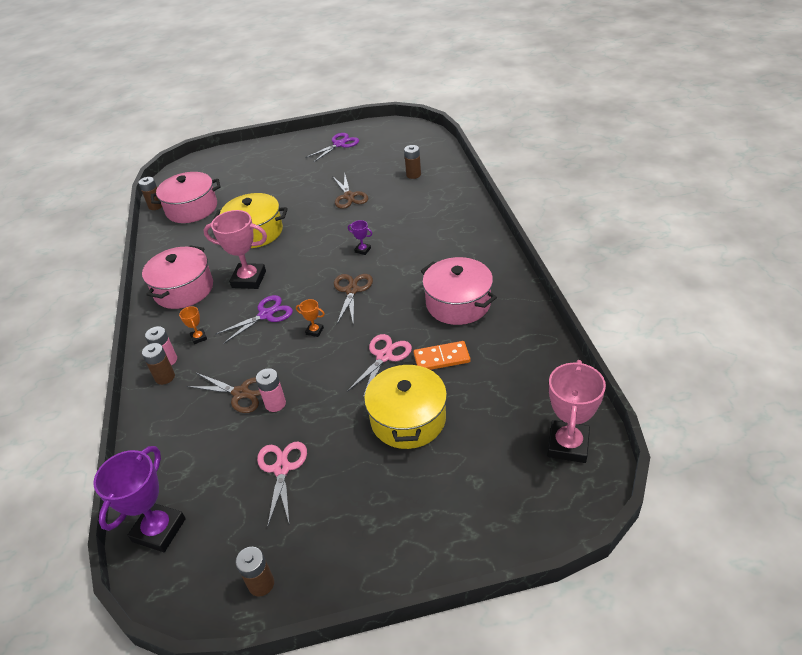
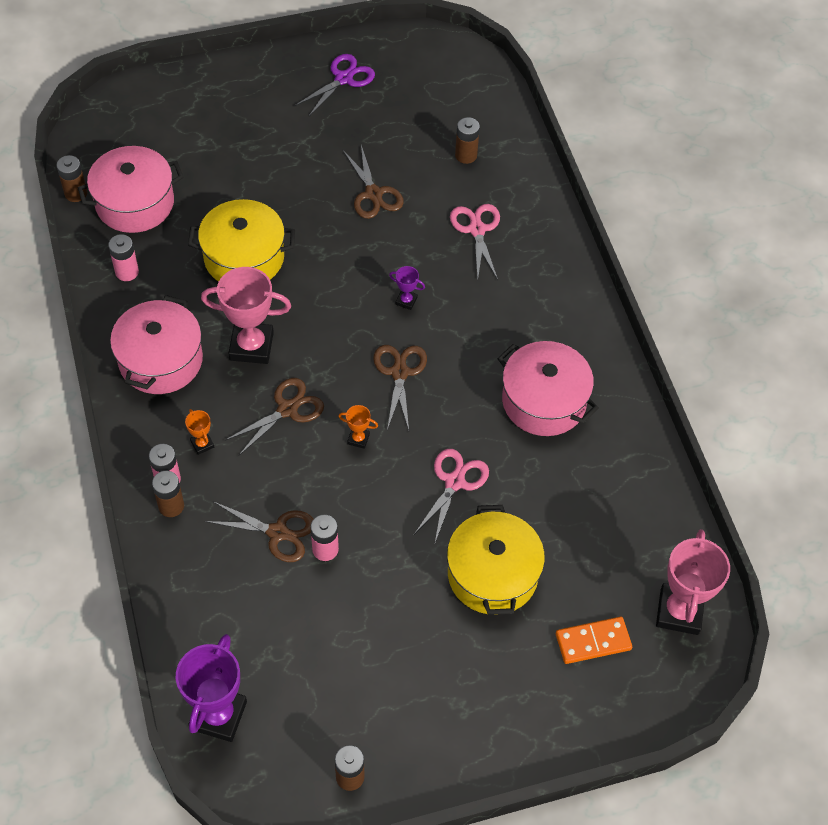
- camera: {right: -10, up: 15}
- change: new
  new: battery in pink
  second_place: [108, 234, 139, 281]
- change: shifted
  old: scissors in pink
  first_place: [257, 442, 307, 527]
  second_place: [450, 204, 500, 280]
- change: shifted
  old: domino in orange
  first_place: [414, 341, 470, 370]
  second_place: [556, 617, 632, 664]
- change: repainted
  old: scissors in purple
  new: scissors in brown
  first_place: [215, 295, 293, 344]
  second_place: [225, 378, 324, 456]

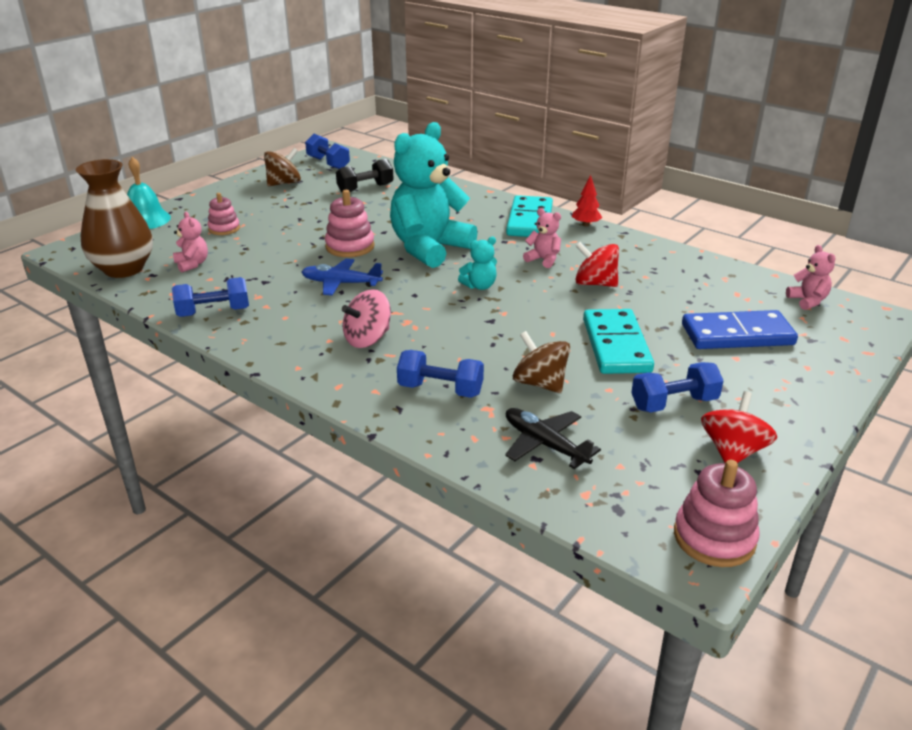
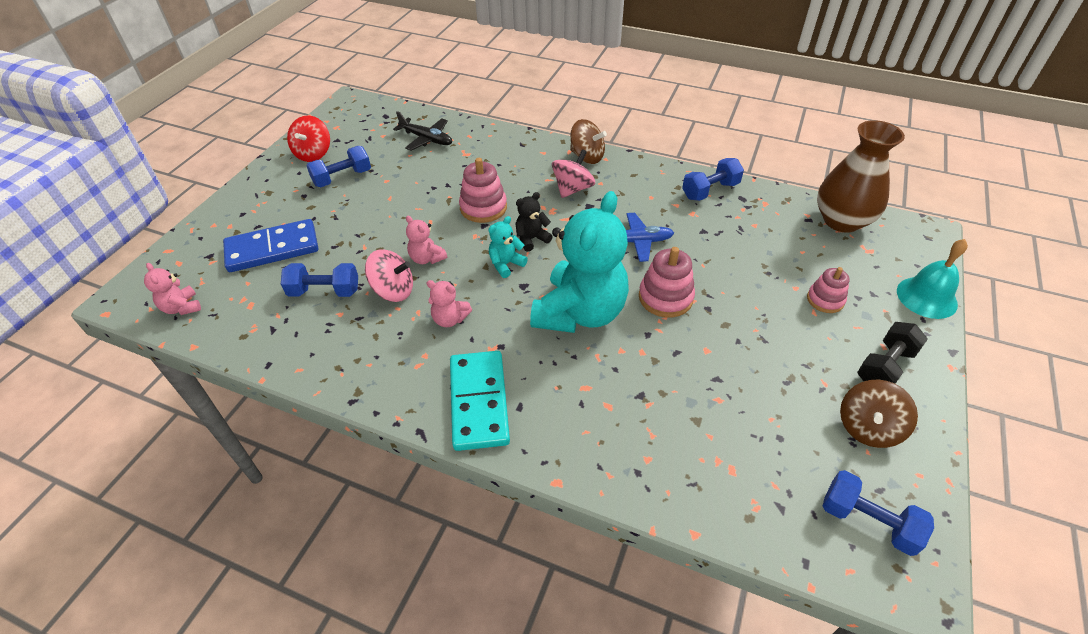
- camera: {right: 165, up: 15}
- change: gone
  old: tree in red
  first_place: [572, 175, 602, 227]
- change: gone
  old: domino in turquoise
  first_place: [583, 309, 654, 374]
- change: new
  new: teddy bear in black
  second_place: [515, 192, 553, 252]
- change: shifted
  old: teddy bear in pink
  first_place: [173, 212, 208, 272]
  second_place: [406, 216, 447, 264]
- change: shifted
  old: dumbbell in black
  first_place: [336, 159, 394, 192]
  second_place: [857, 322, 928, 384]
- change: shifted
  old: dumbbell in blue
  first_place: [397, 350, 484, 398]
  second_place: [281, 263, 358, 297]
- change: shifted
  old: spinning top in brown
  first_place: [513, 331, 570, 393]
  second_place: [570, 119, 607, 164]
- change: shifted
  old: stacking toy in pink
  first_place: [674, 460, 760, 567]
  second_place: [459, 158, 507, 223]
- change: repainted
  old: spinning top in red
  new: spinning top in pink
  first_place: [575, 242, 619, 287]
  second_place: [365, 249, 413, 302]

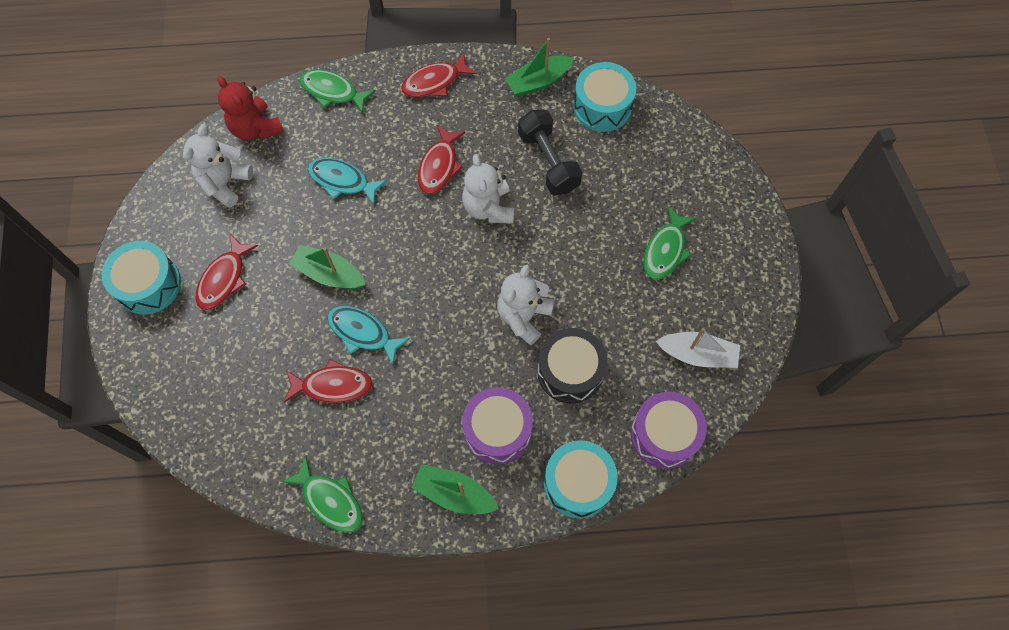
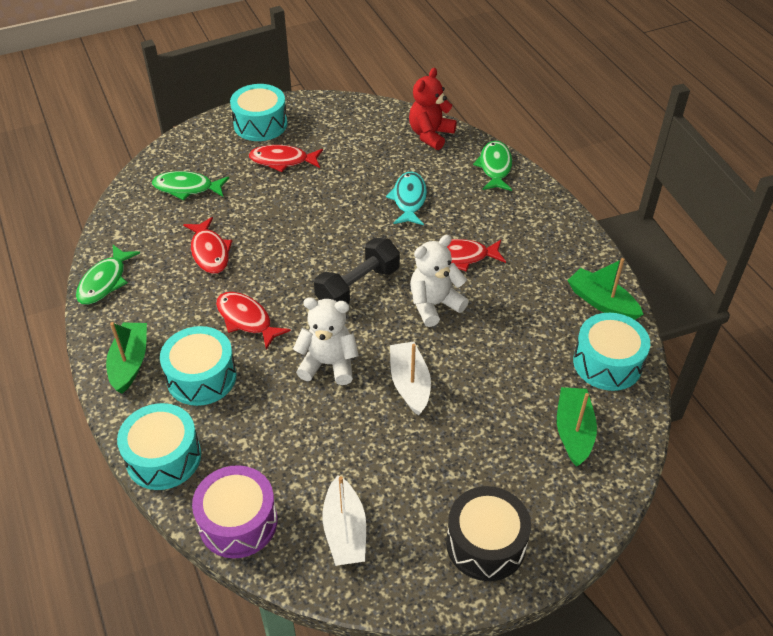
- camera: {right: 70, up: -20}
- change: gone
  old: teddy bear in white
  first_place: [183, 125, 253, 208]
- change: gone
  old: fish in turquoise
  first_place: [327, 306, 410, 365]
- change: new
  new: boat in white
  second_place: [390, 342, 431, 416]
- change: shifted
  old: boat in green
  first_place: [289, 245, 366, 289]
  second_place: [557, 387, 597, 467]
- change: shifted
  old: fish in red
  first_place: [401, 52, 477, 97]
  second_place: [216, 292, 291, 350]
- change: shifted
  old: dumbbell in black
  first_place: [518, 110, 582, 195]
  second_place: [314, 237, 400, 304]
- change: shifted
  old: drum in black
  first_place: [537, 328, 607, 404]
  second_place: [446, 486, 531, 581]
- change: shifted
  old: fish in green
  first_place: [644, 206, 697, 280]
  second_place: [152, 171, 229, 201]
- change: repainted
  old: drum in purple
  new: drum in turquoise
  first_place: [462, 387, 533, 464]
  second_place: [160, 326, 236, 406]

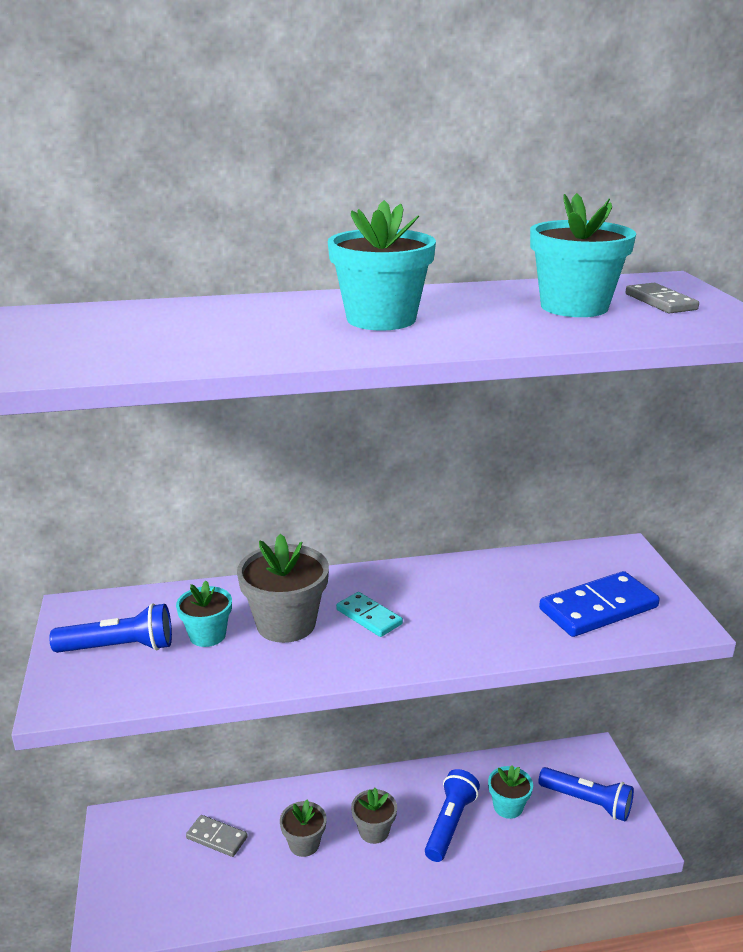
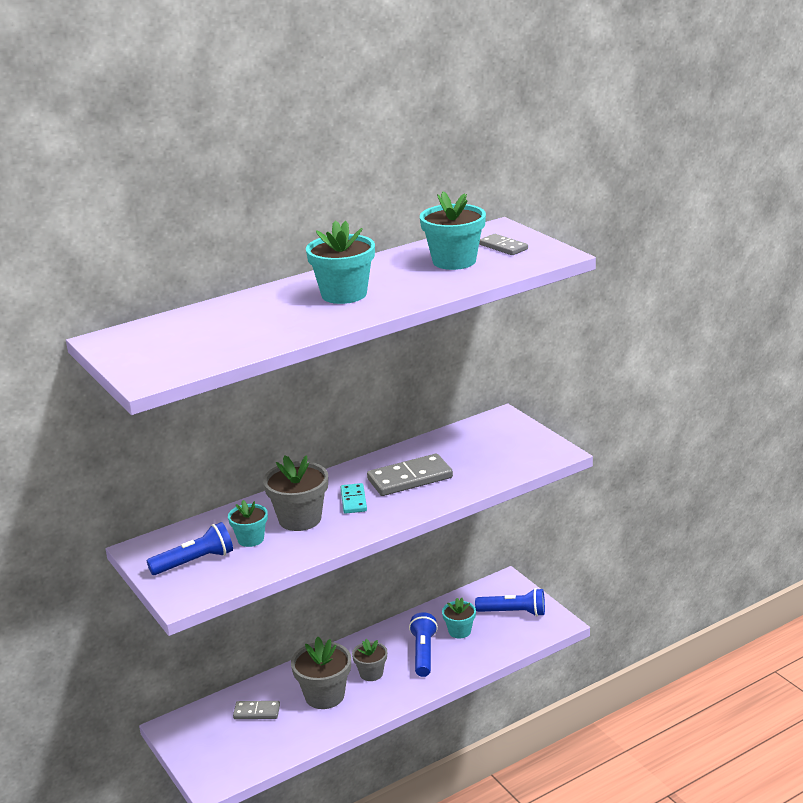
- camera: {right: -20, up: 0}
- change: gone
  old: domino in blue
  first_place: [539, 571, 660, 637]
- change: new
  new: domino in grey
  second_place: [367, 454, 453, 496]
- change: rotated
  old: domino in turquoise
  first_place: [336, 592, 403, 637]
  second_place: [341, 483, 367, 514]
  degrees: 60
- change: scaled
  old: flower pot in grey
  first_place: [280, 799, 327, 857]
  second_place: [291, 637, 351, 709]
  factor: 1.66

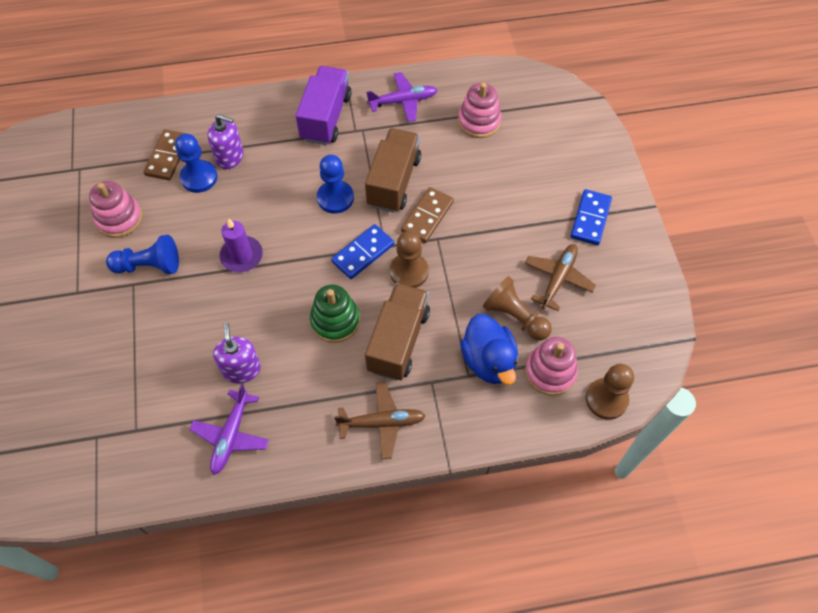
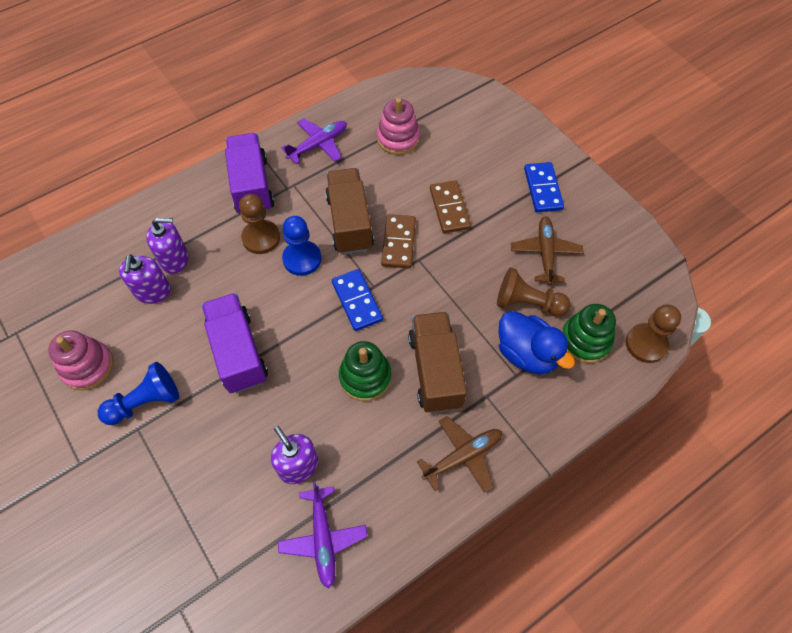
- camera: {right: -25, up: 0}
- change: shifted
  old: domino in brown
  first_place: [143, 129, 187, 180]
  second_place: [430, 180, 471, 233]
- change: shifted
  old: pawn in brown
  first_place: [390, 231, 429, 288]
  second_place: [239, 194, 280, 254]
- change: swapped
  old: pawn in blue
  new: soap dispenser in purple
  first_place: [175, 134, 218, 193]
  second_place: [119, 254, 171, 304]
- change: swapped
  old: candle in purple
  new: truck in purple
  first_place: [220, 218, 263, 272]
  second_place: [201, 293, 268, 393]
- change: repainted
  old: stacking toy in pink
  new: stacking toy in green
  first_place: [525, 337, 578, 396]
  second_place: [562, 304, 616, 363]
- change: rotated
  old: domino in blue
  first_place: [331, 224, 394, 279]
  second_place: [332, 269, 383, 331]
  degrees: -45

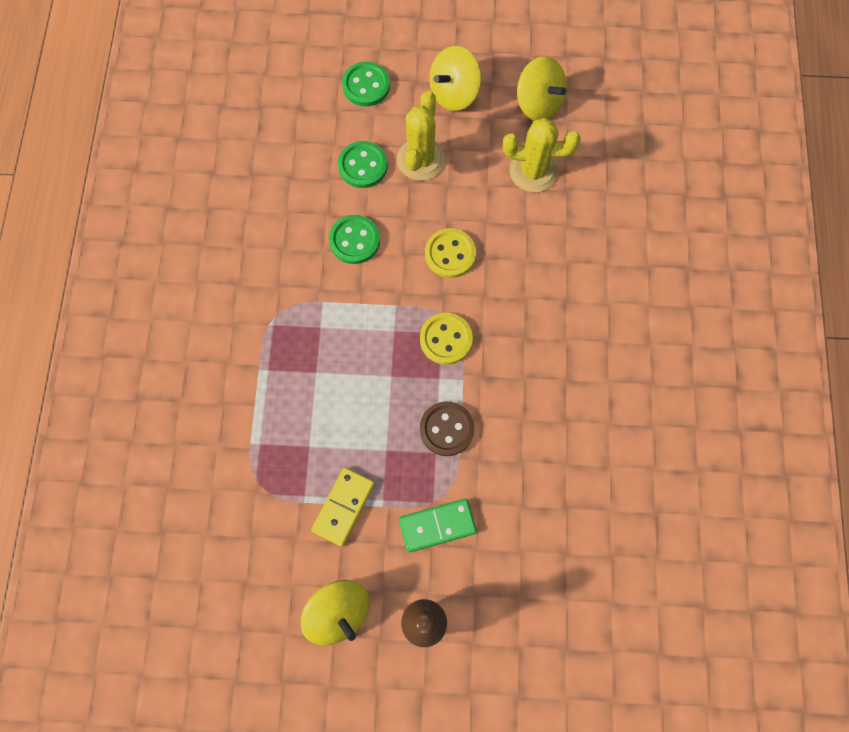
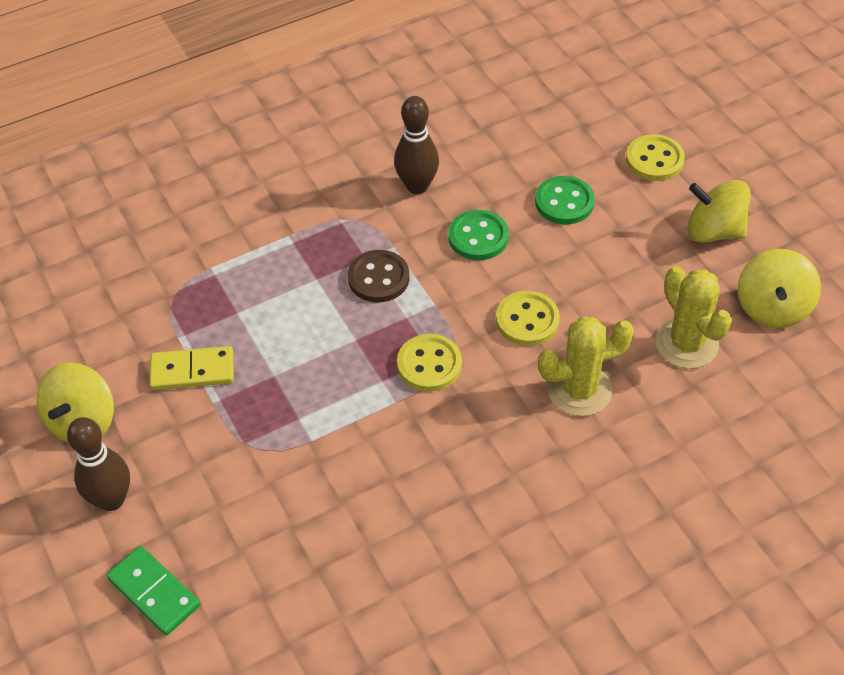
- camera: {right: 60, up: -20}
- change: new
  new: bowling pin in brown
  second_place: [394, 96, 439, 194]
- change: shifted
  old: cactus in yellow
  first_place: [397, 91, 445, 181]
  second_place: [538, 316, 634, 416]
- change: shifted
  old: domino in green
  first_place: [399, 499, 477, 552]
  second_place: [106, 546, 200, 636]
- change: shifted
  old: button in brown
  first_place: [420, 401, 474, 456]
  second_place: [348, 250, 409, 302]
- change: repainted
  old: button in green
  new: button in yellow
  first_place: [342, 61, 390, 106]
  second_place: [626, 134, 685, 181]

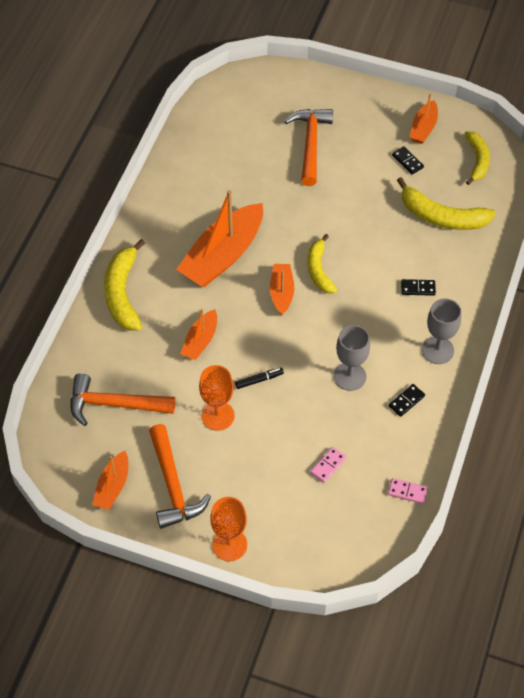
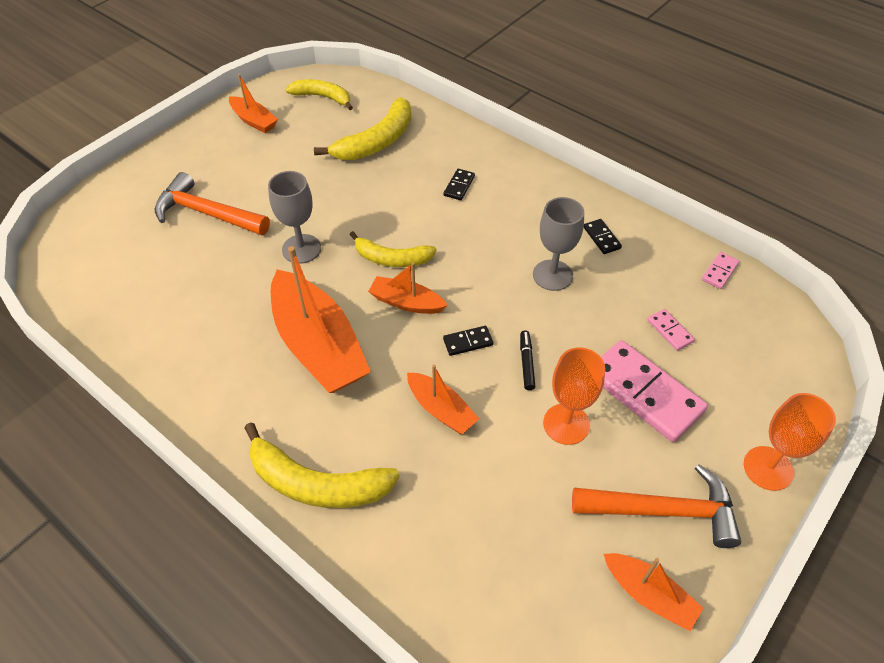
- camera: {right: -70, up: -5}
- change: gone
  old: hammer in orange
  first_place: [71, 373, 175, 426]
- change: new
  new: domino in pink
  second_place: [601, 340, 708, 442]
- change: shifted
  old: domino in black
  first_place: [392, 146, 424, 174]
  second_place: [443, 326, 493, 356]
- change: shifted
  old: goblet in grey
  first_place: [422, 298, 461, 364]
  second_place: [268, 171, 321, 264]

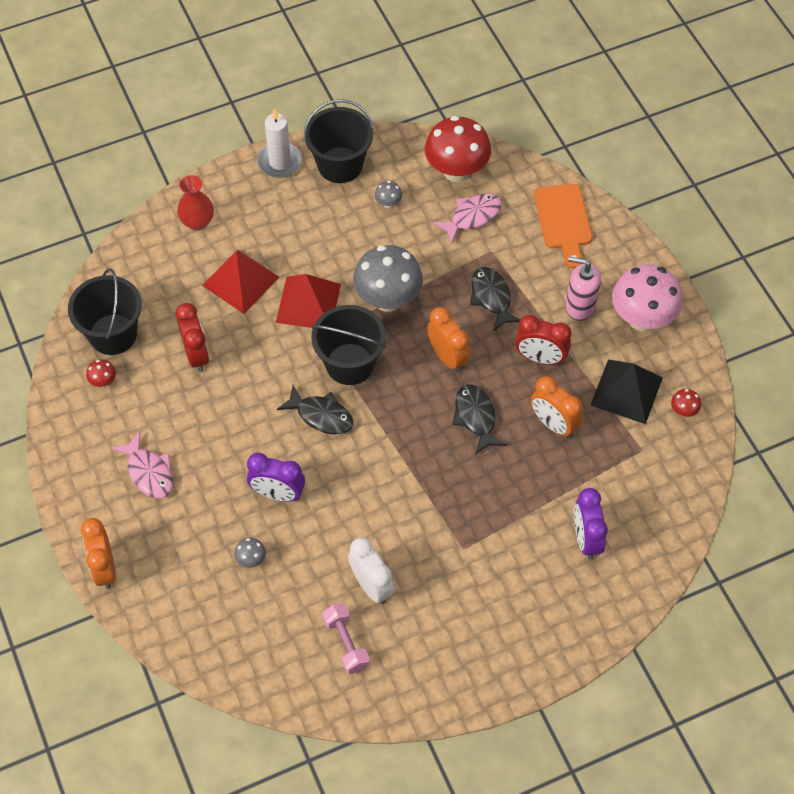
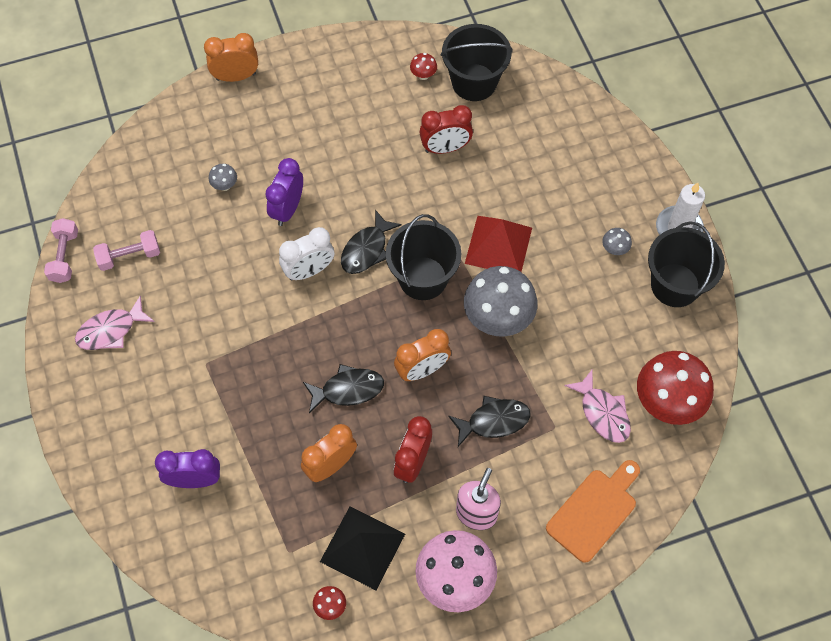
- camera: {right: 95, up: 5}
- change: gone
  old: vase in red
  first_place: [177, 175, 214, 231]
- change: gone
  old: pyramid in red
  first_place: [202, 250, 280, 314]
- change: new
  new: dumbbell in pink
  second_place: [44, 218, 78, 283]
- change: shifted
  old: fish in pink
  first_place: [112, 432, 173, 499]
  second_place: [75, 296, 155, 350]
- change: shifted
  old: clock in white
  first_place: [348, 537, 394, 604]
  second_place: [279, 227, 334, 281]
- change: shifted
  old: mushroom in grey
  first_place: [375, 181, 402, 208]
  second_place: [602, 228, 632, 255]
- change: rotated
  old: cutting board in orange
  first_place: [534, 184, 592, 269]
  second_place: [546, 460, 640, 563]
  degrees: 135

